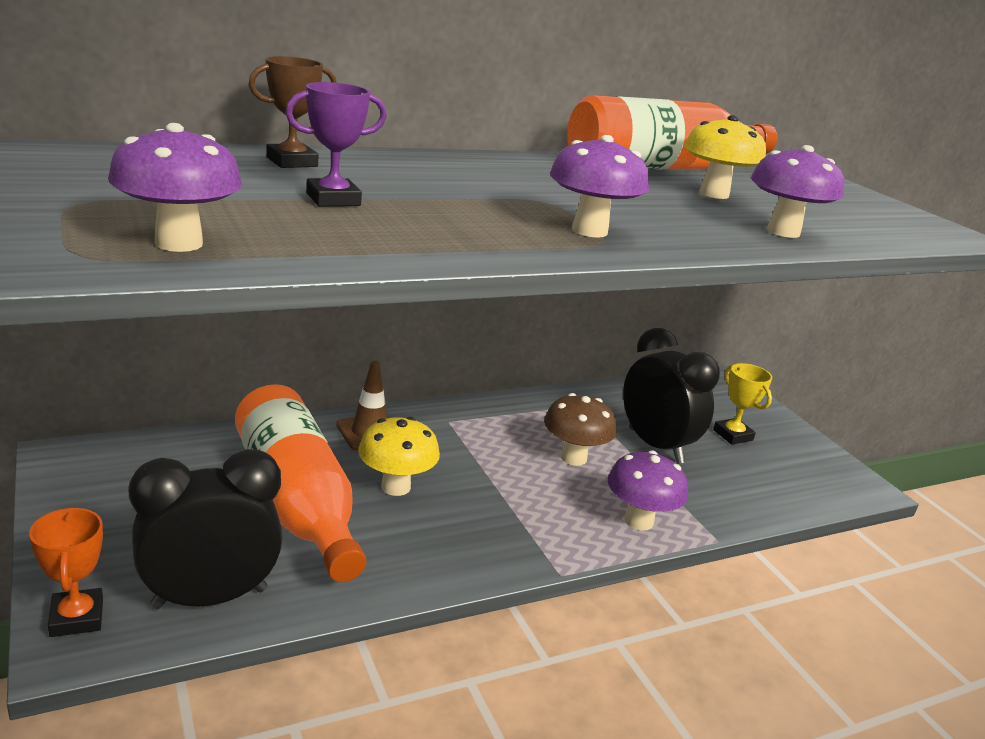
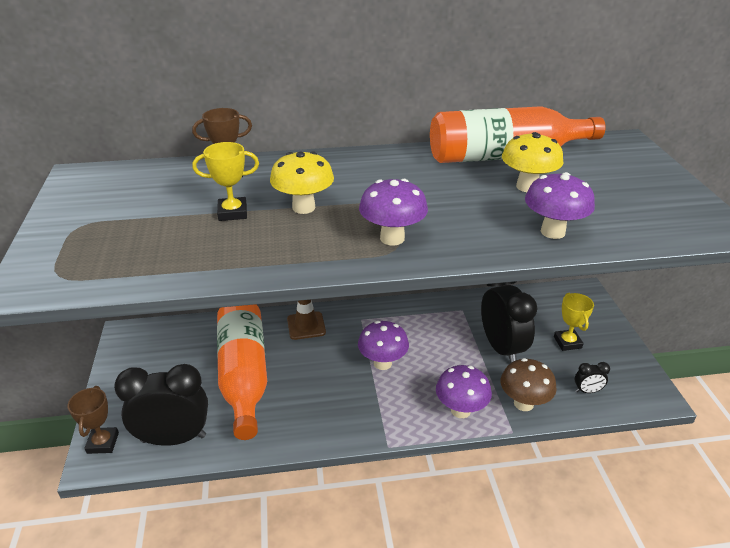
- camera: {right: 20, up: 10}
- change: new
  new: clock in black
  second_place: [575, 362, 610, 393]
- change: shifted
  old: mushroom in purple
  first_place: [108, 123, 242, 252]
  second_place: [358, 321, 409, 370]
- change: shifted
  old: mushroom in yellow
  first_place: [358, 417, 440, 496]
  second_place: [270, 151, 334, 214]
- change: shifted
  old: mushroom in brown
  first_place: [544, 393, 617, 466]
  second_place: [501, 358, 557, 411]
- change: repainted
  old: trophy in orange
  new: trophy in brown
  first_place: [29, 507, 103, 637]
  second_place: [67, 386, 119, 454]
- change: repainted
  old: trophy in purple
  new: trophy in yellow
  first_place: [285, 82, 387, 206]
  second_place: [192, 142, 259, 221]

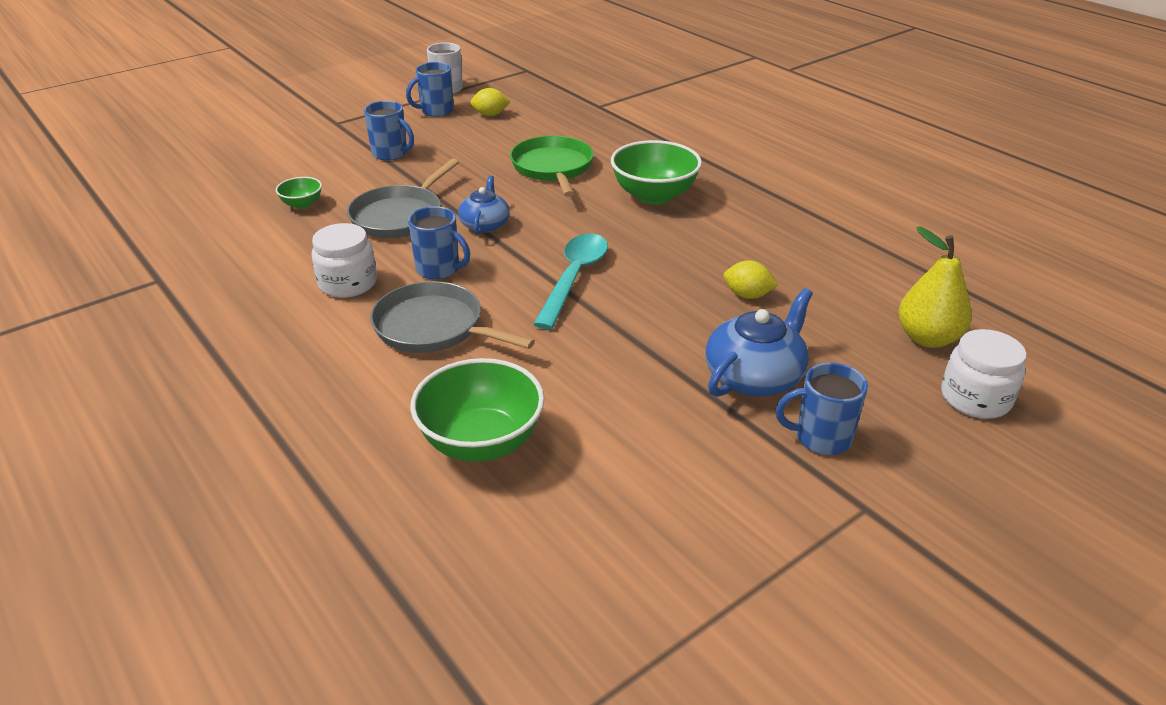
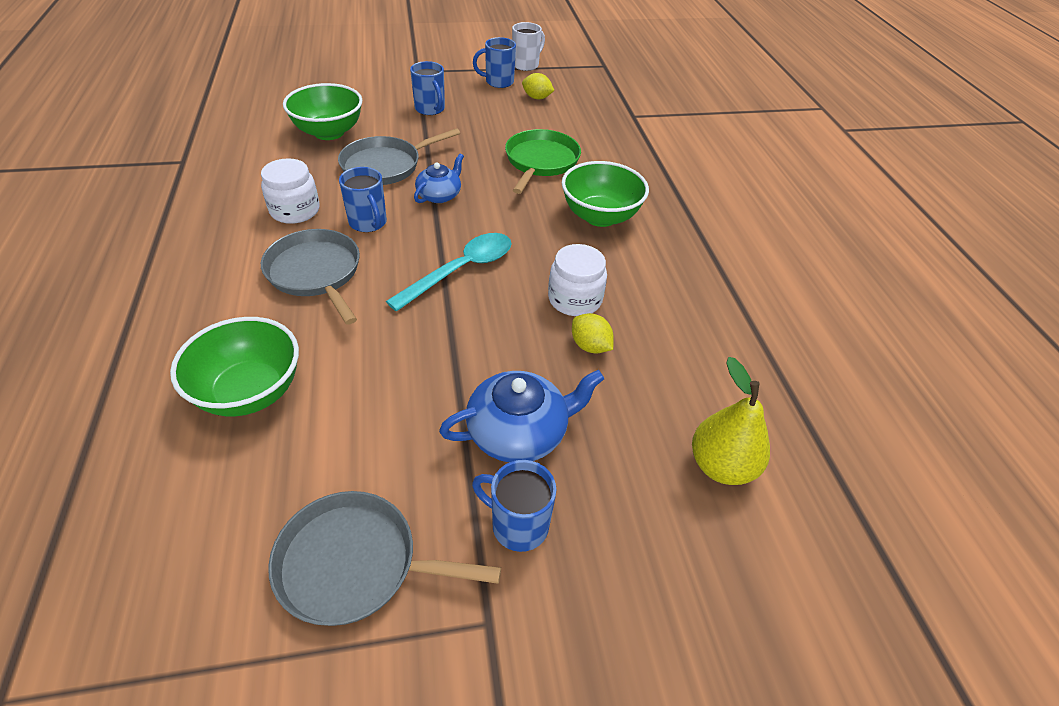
- camera: {right: 25, up: 10}
- change: new
  new: pan in grey
  second_place: [268, 491, 501, 626]
- change: shifted
  old: jar in white
  first_place: [941, 329, 1027, 419]
  second_place: [548, 244, 607, 316]
- change: scaled
  old: bowl in green
  first_place: [276, 177, 322, 209]
  second_place: [283, 83, 362, 140]
  factor: 2.03

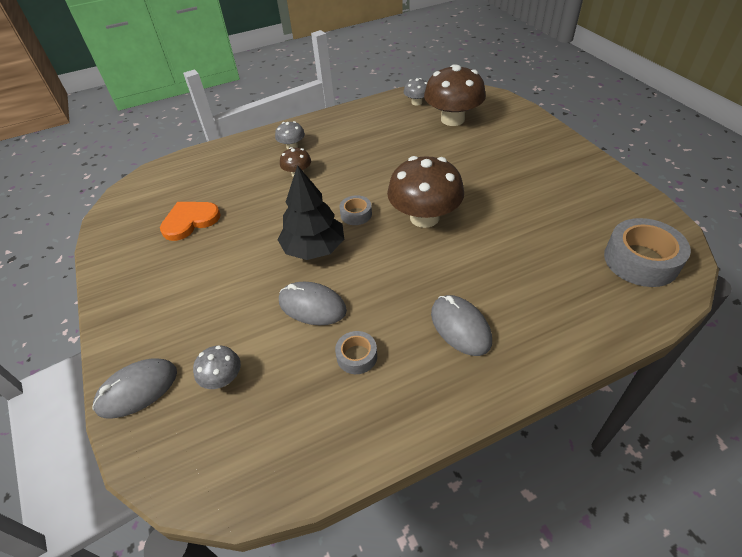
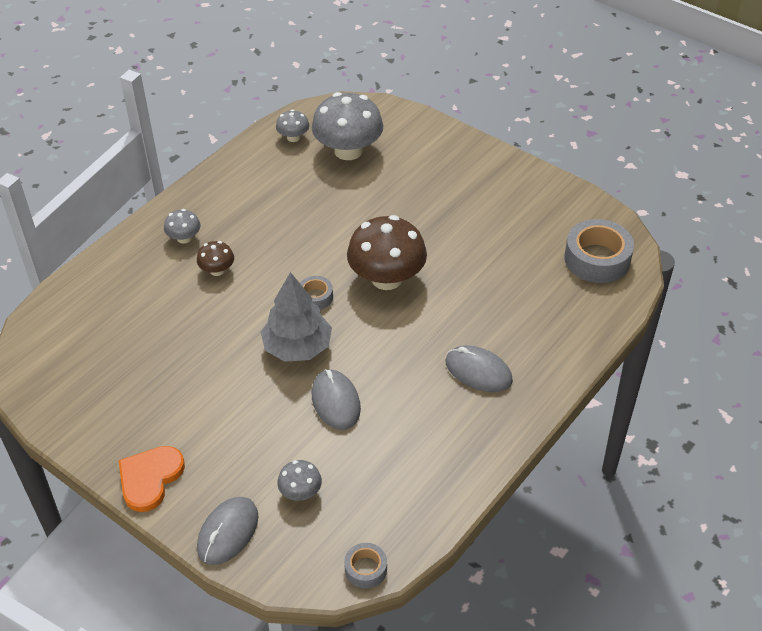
- camera: {right: -30, up: 0}
- change: shifted
  old: heart in orange
  first_place: [160, 202, 221, 241]
  second_place: [118, 446, 185, 512]
- change: shifted
  old: tape in grey
  first_place: [335, 331, 377, 374]
  second_place: [344, 543, 387, 589]
- change: repainted
  old: tree in black
  new: tree in grey
  first_place: [278, 165, 344, 260]
  second_place: [261, 272, 332, 362]
- change: repainted
  old: mushroom in brown
  new: mushroom in grey
  first_place: [424, 64, 486, 126]
  second_place: [312, 92, 383, 160]
- change: rotated
  old: mouse in grey
  first_place: [279, 282, 347, 325]
  second_place: [312, 369, 361, 430]
  degrees: 75

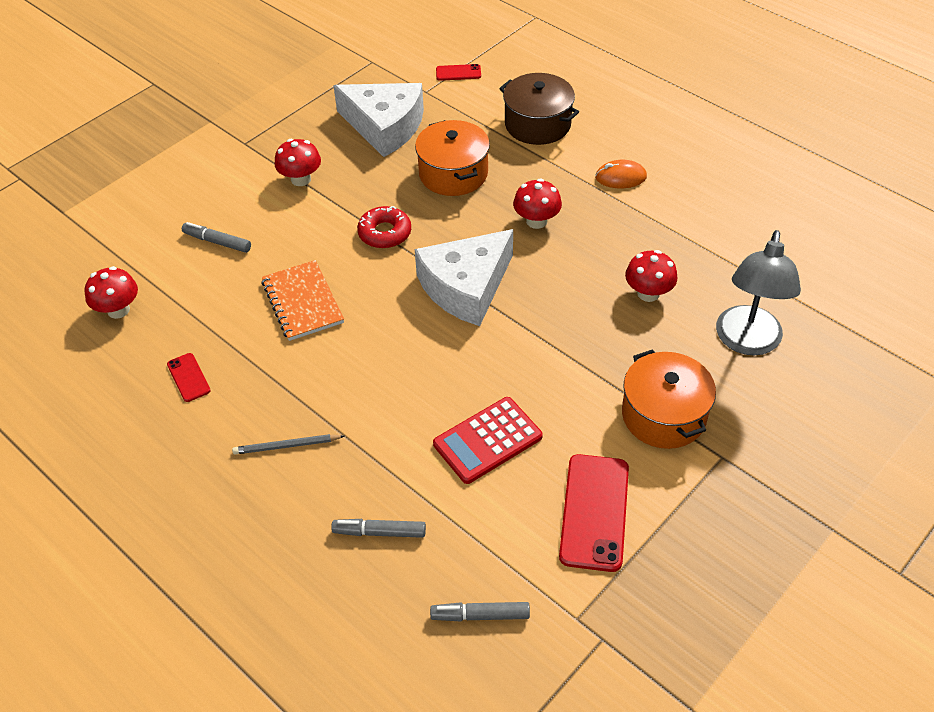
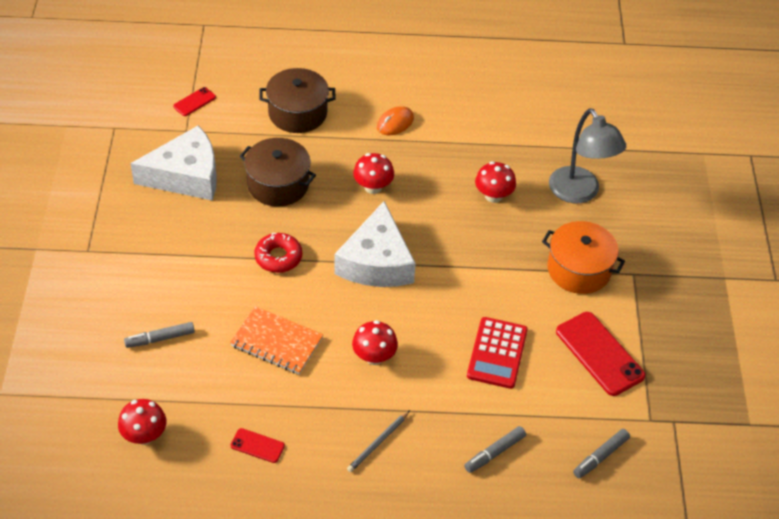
- camera: {right: -45, up: 0}
- change: shifted
  old: mushroom in red
  first_place: [275, 139, 321, 186]
  second_place: [352, 320, 398, 365]
- change: repainted
  old: pot in orange
  new: pot in brown
  first_place: [415, 120, 490, 196]
  second_place: [240, 138, 316, 206]

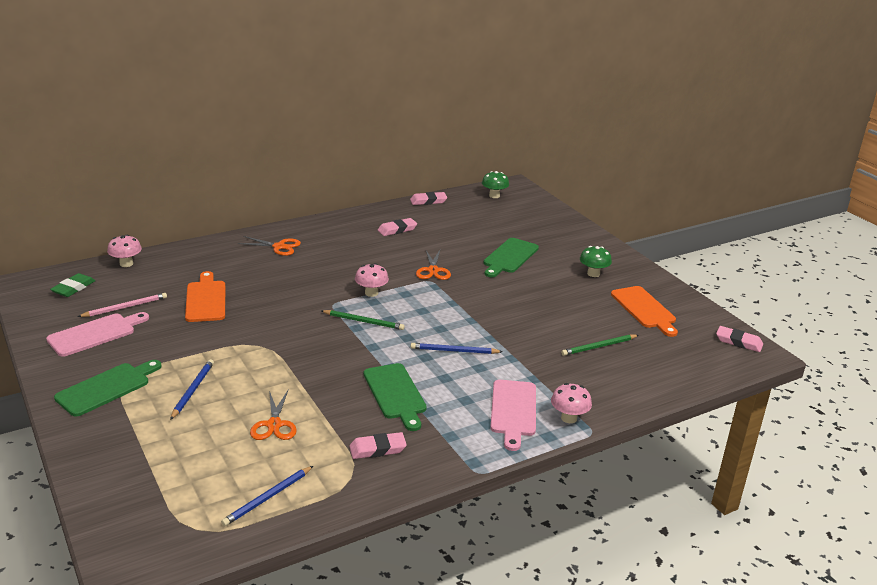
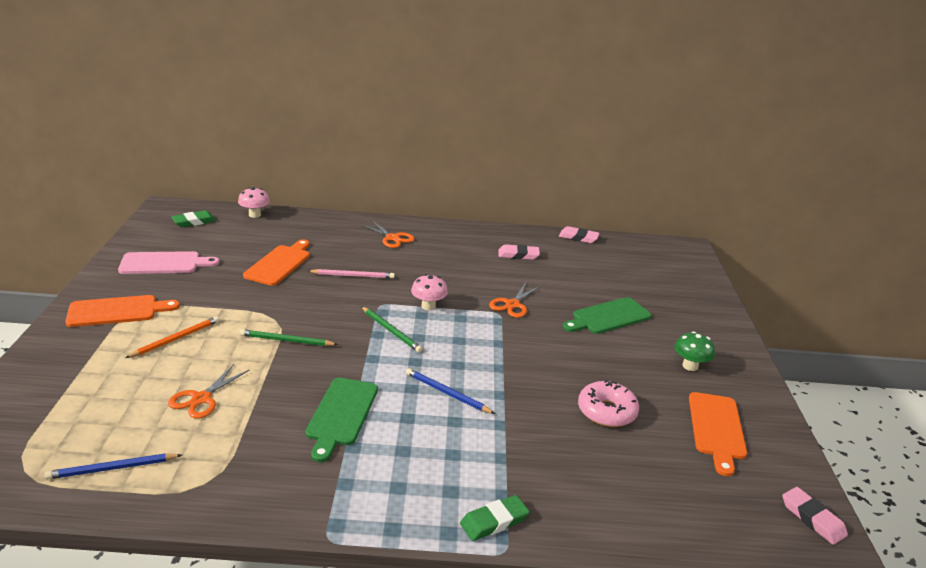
- camera: {right: 30, up: 0}
- change: gone
  old: eraser in pink
  first_place: [349, 432, 407, 459]
- change: gone
  old: mushroom in green
  first_place: [482, 171, 509, 198]
- change: gone
  old: cutting board in pink
  first_place: [490, 380, 536, 451]
- change: new
  new: donut in pink
  second_place: [578, 380, 639, 427]
- change: shifted
  old: pencil in pink
  first_place: [78, 293, 167, 317]
  second_place: [308, 269, 395, 278]
- change: shifted
  old: pencil in green
  first_place: [561, 335, 639, 356]
  second_place: [240, 329, 338, 346]
- change: swapped
  old: mushroom in pink
  new: eraser in green
  first_place: [551, 383, 592, 423]
  second_place: [460, 495, 529, 541]
- change: repainted
  old: cutting board in green
  new: cutting board in orange
  first_place: [54, 360, 162, 417]
  second_place: [65, 295, 180, 327]
- change: repainted
  old: pencil in blue
  new: pencil in orange
  first_place: [170, 359, 214, 420]
  second_place: [125, 316, 219, 358]

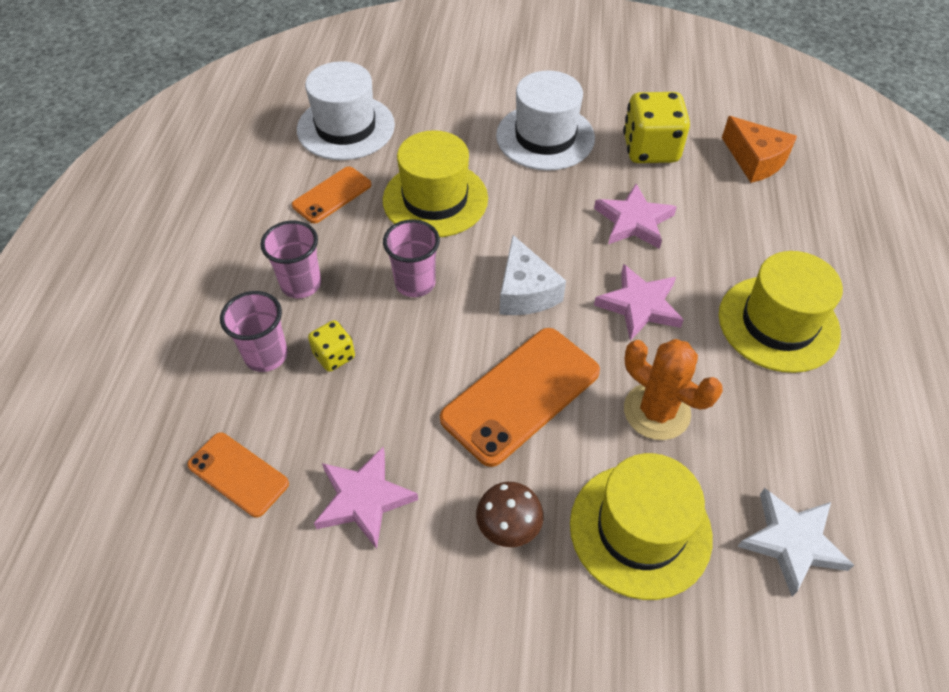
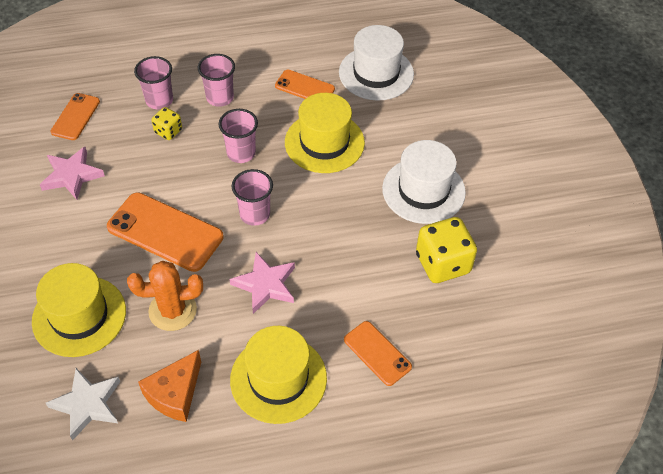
- camera: {right: 70, up: 0}
- change: gone
  old: mushroom in brown
  first_place: [476, 482, 543, 547]
- change: gone
  old: star in pink
  first_place: [594, 184, 677, 249]
- change: new
  new: phone in orange
  second_place: [344, 321, 412, 386]
- change: shifted
  old: cheese in orange
  first_place: [722, 116, 797, 183]
  second_place: [138, 350, 201, 422]
- change: swapped
  old: cheese in white
  new: cup in pink
  first_place: [499, 235, 566, 315]
  second_place: [232, 169, 273, 226]
- change: rotated
  old: cactus in orange
  first_place: [624, 339, 723, 440]
  second_place: [127, 261, 203, 331]
  degrees: 60

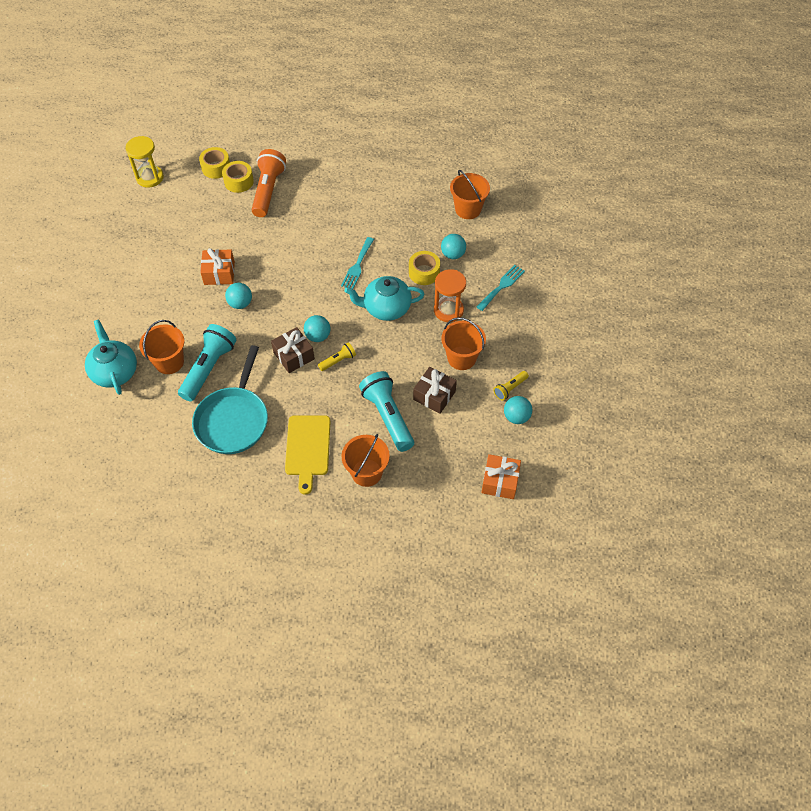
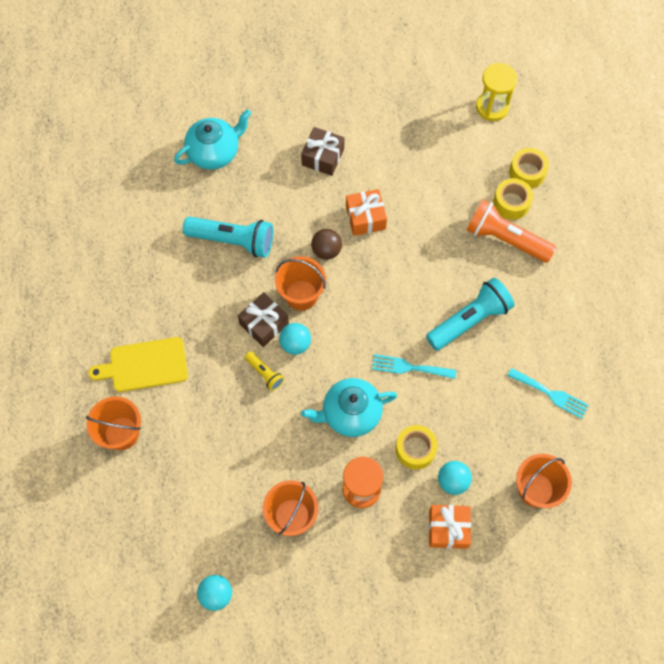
- camera: {right: 80, up: 10}
- change: gone
  old: pan in turquoise
  first_place: [192, 345, 268, 454]
- change: gone
  old: flashlight in yellow
  first_place: [494, 371, 529, 400]
- change: shifted
  old: bucket in orange
  first_place: [139, 320, 184, 374]
  second_place: [275, 256, 326, 311]
- change: shifted
  old: flashlight in turquoise
  first_place: [359, 371, 414, 452]
  second_place: [426, 278, 515, 351]
- change: shifted
  old: gift in brown
  first_place: [413, 367, 457, 414]
  second_place: [301, 127, 345, 176]
- change: shifted
  old: fork in turquoise
  first_place: [477, 265, 525, 311]
  second_place: [507, 368, 589, 419]
- change: shifted
  old: gift in orange
  first_place: [481, 454, 521, 499]
  second_place: [429, 505, 471, 549]
- change: repainted
  old: ball in turquoise
  new: ball in brown
  first_place: [225, 283, 252, 309]
  second_place: [311, 229, 342, 260]
- change: rotated
  old: flashlight in orange
  first_place: [252, 149, 286, 217]
  second_place: [466, 199, 556, 263]
  degrees: -150
- change: rotated
  old: teapot in turquoise
  first_place: [344, 276, 425, 321]
  second_place: [301, 378, 397, 437]
  degrees: -90

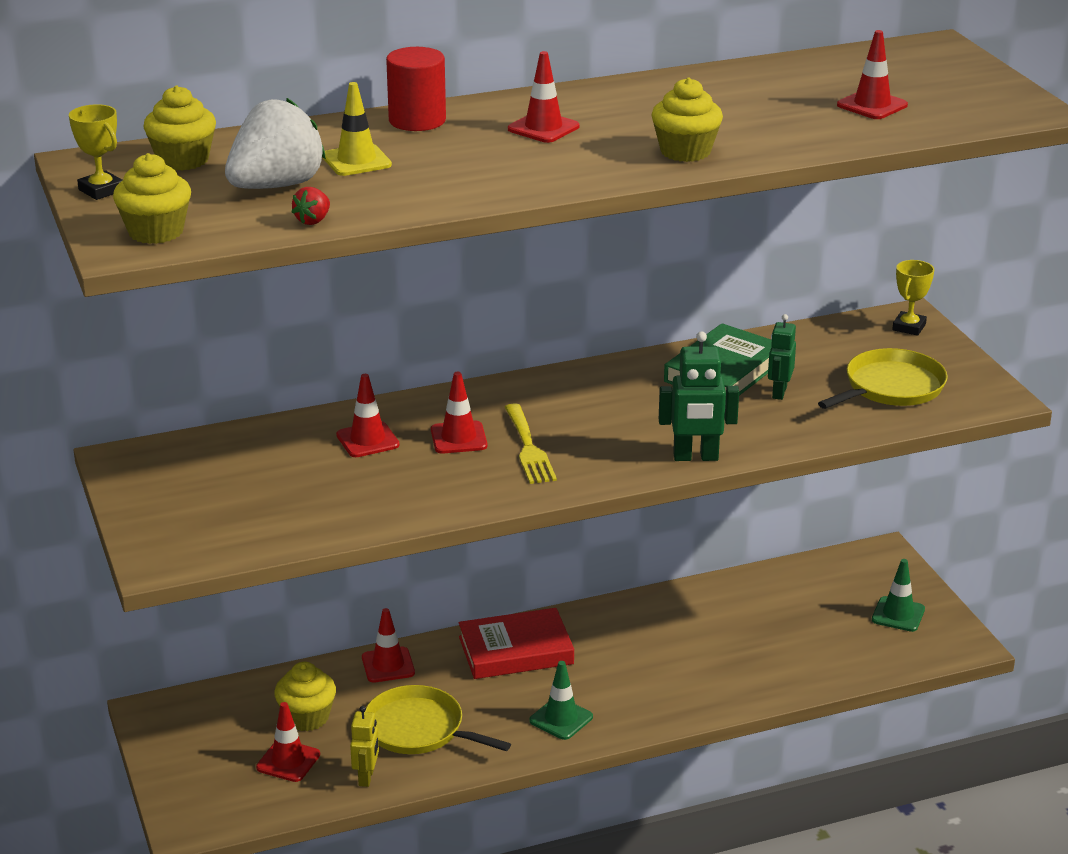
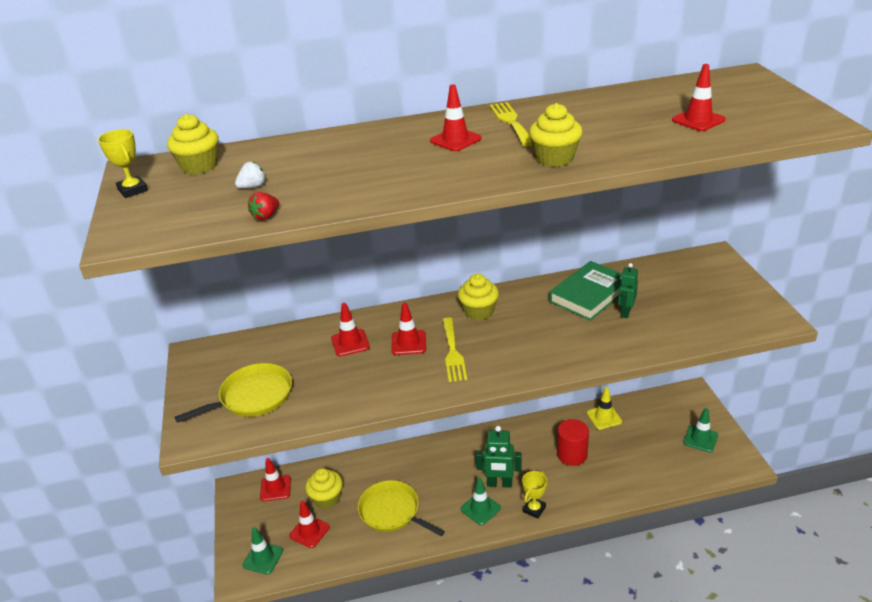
- camera: {right: 10, up: 5}
- change: gone
  old: robot in yellow
  first_place: [350, 706, 379, 787]
- change: gone
  old: book in red
  first_place: [459, 608, 574, 679]
- change: new
  new: traffic cone in green
  second_place: [242, 527, 283, 574]
- change: new
  new: fork in yellow
  second_place: [489, 102, 532, 147]
- change: shifted
  old: cupcake in yellow
  first_place: [113, 153, 191, 244]
  second_place: [458, 274, 499, 320]
- change: shifted
  old: traffic cone in yellow
  first_place: [322, 82, 392, 176]
  second_place: [587, 387, 622, 430]
- change: shifted
  old: traffic cone in red
  first_place: [362, 608, 415, 683]
  second_place: [260, 458, 291, 501]
- change: shifted
  old: cylinder in red
  first_place: [386, 47, 446, 131]
  second_place: [557, 419, 589, 466]
- change: shifted
  old: robot in green
  first_place: [659, 331, 739, 461]
  second_place: [476, 426, 522, 487]
- change: shifted
  old: pan in yellow
  first_place: [818, 348, 948, 409]
  second_place: [175, 363, 292, 423]
- change: shifted
  old: trophy in yellow
  first_place: [892, 260, 934, 336]
  second_place: [522, 471, 547, 519]
- change: scaled
  old: strawberry in white
  first_place: [225, 98, 326, 189]
  second_place: [235, 162, 266, 189]
  factor: 0.41

